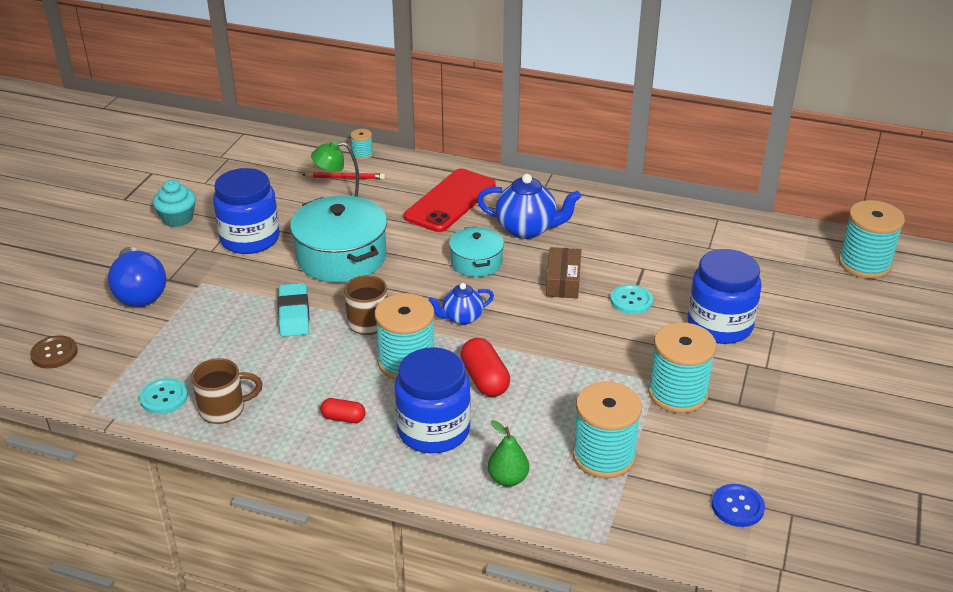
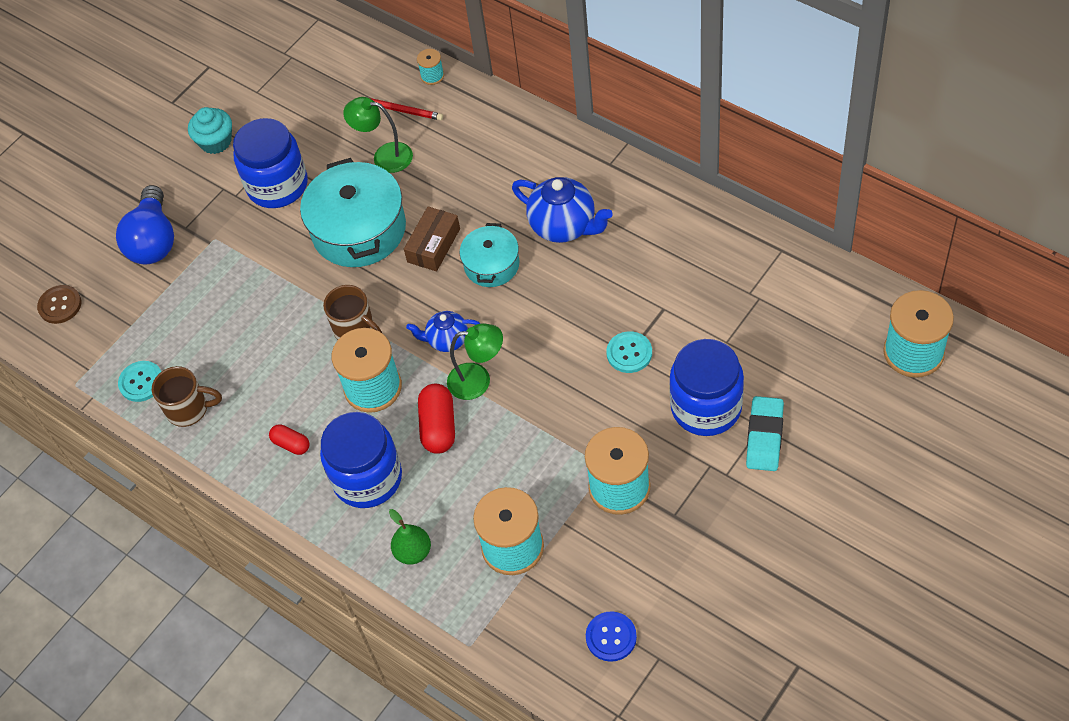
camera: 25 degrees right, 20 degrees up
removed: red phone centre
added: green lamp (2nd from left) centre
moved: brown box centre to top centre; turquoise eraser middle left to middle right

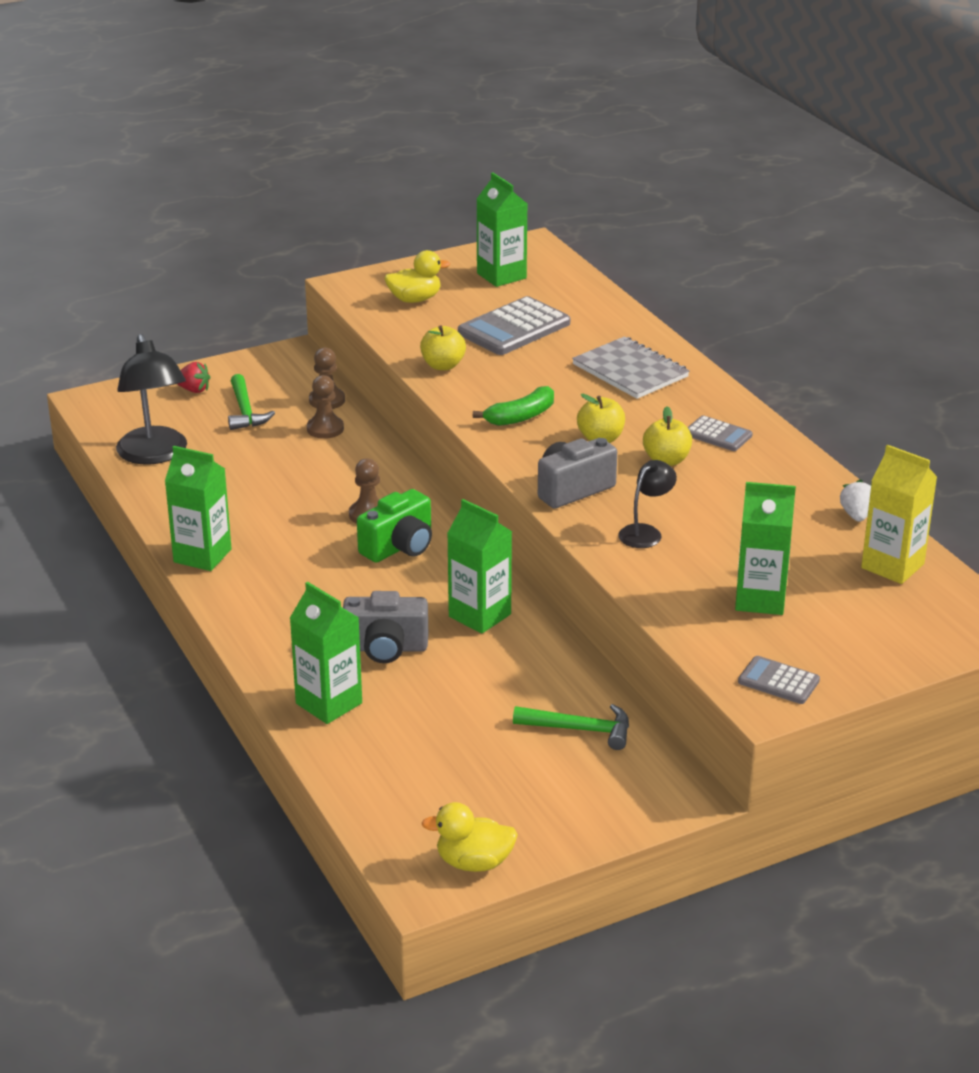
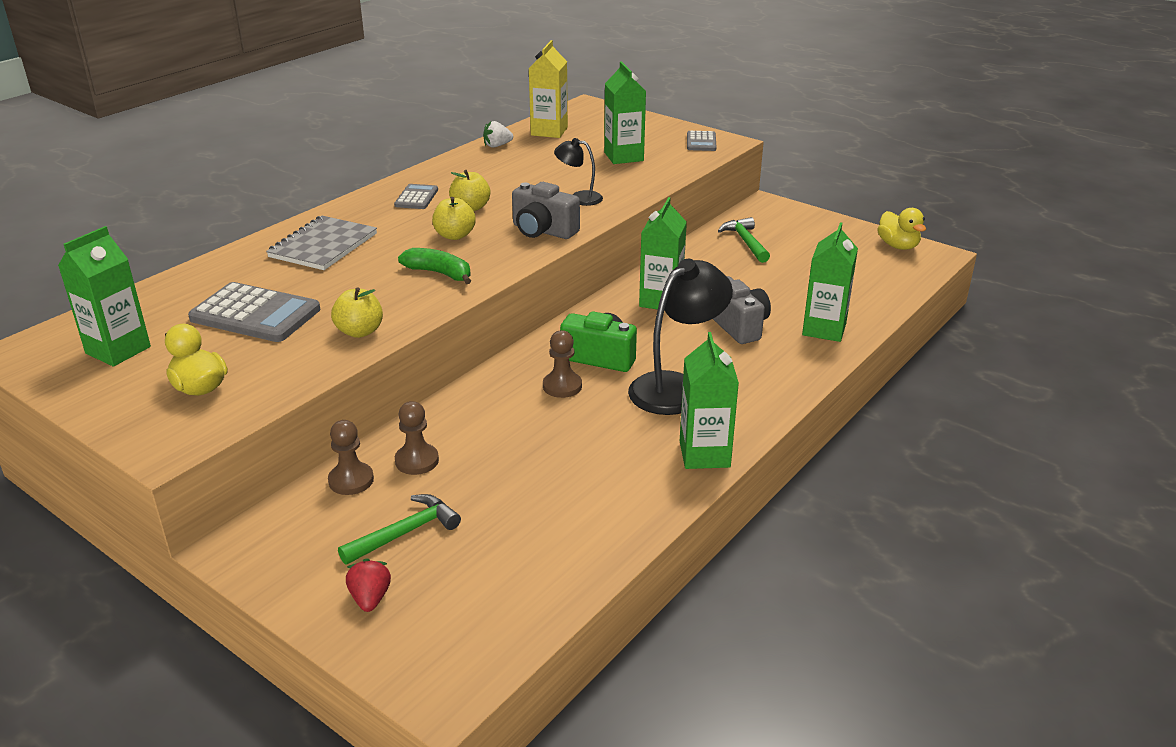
camera: 115 degrees left, 0 degrees up
moved: black lamp (1st from left in the first image) middle left to black lamp (2nd from left) centre

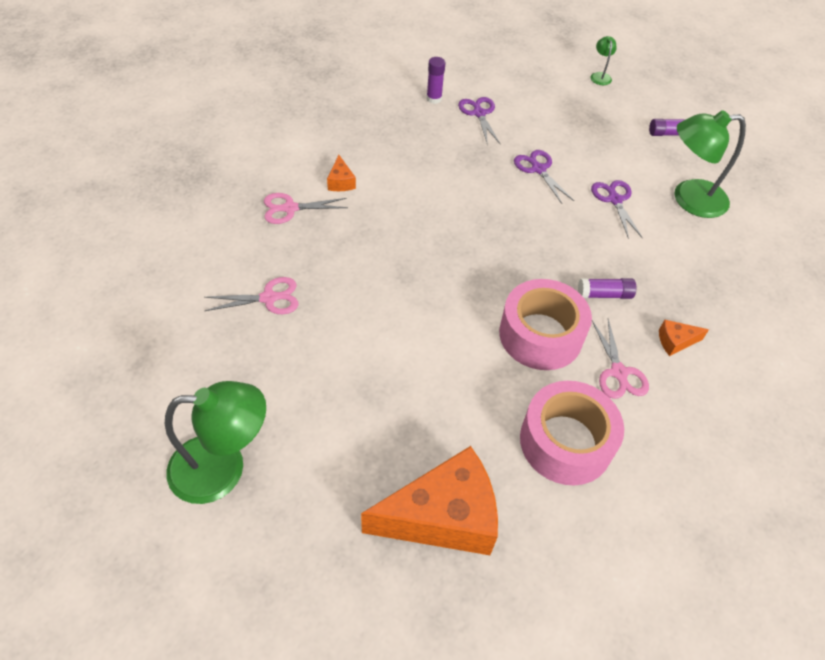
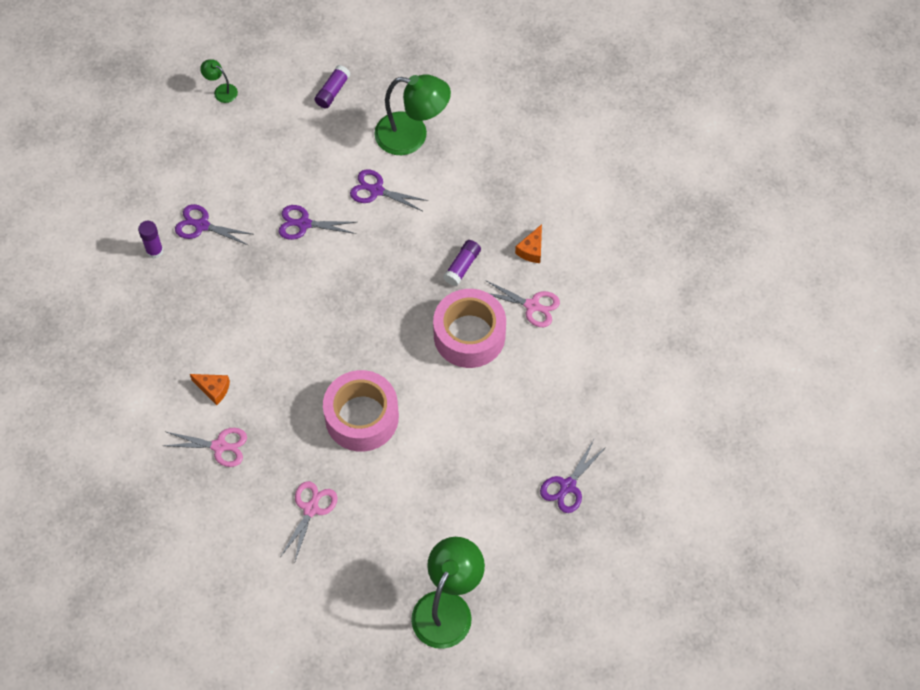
camera: 55 degrees left, 10 degrees up
moved: pink tape (2nd from left in the first image) middle right to pink tape (1st from left) centre
replaced: orange cheese (2nd from left) bottom centre to purple scissors (4th from left) bottom centre
turned: green lamp (3rd from left in the first image) top right = top centre 105 degrees counterclockwise; pink scissors (2nd from left in the first image) top centre = middle left 105 degrees counterclockwise

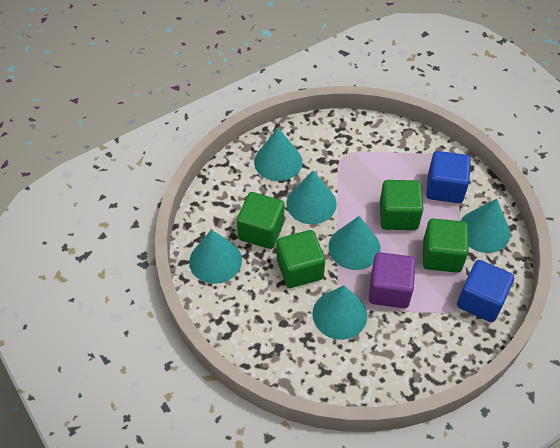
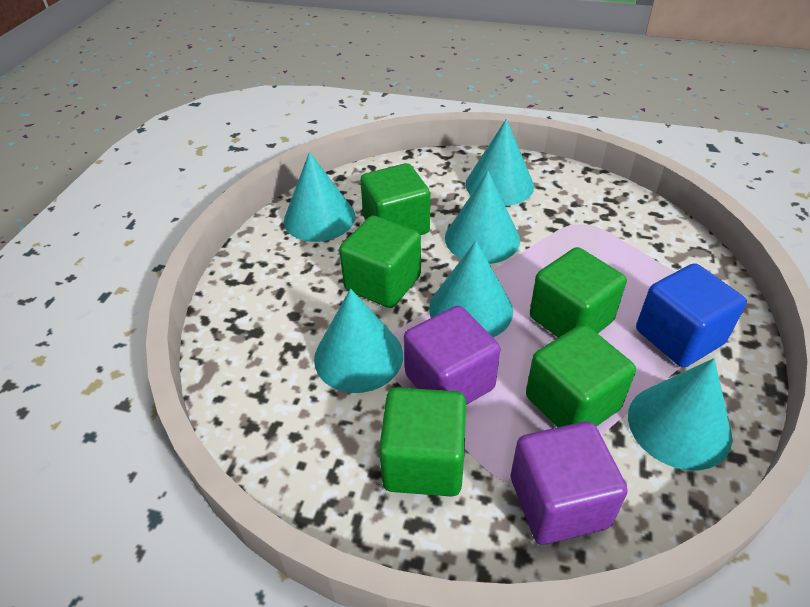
camera: 50 degrees right, 10 degrees down
added: green cube (3rd from left) bottom centre
recoloured: blue cube (2nd from left) middle right to purple cube (2nd from left) bottom right

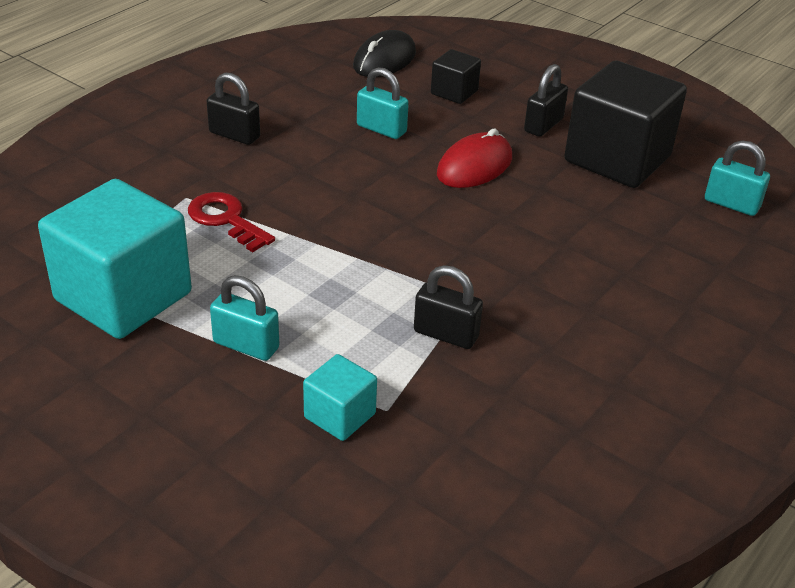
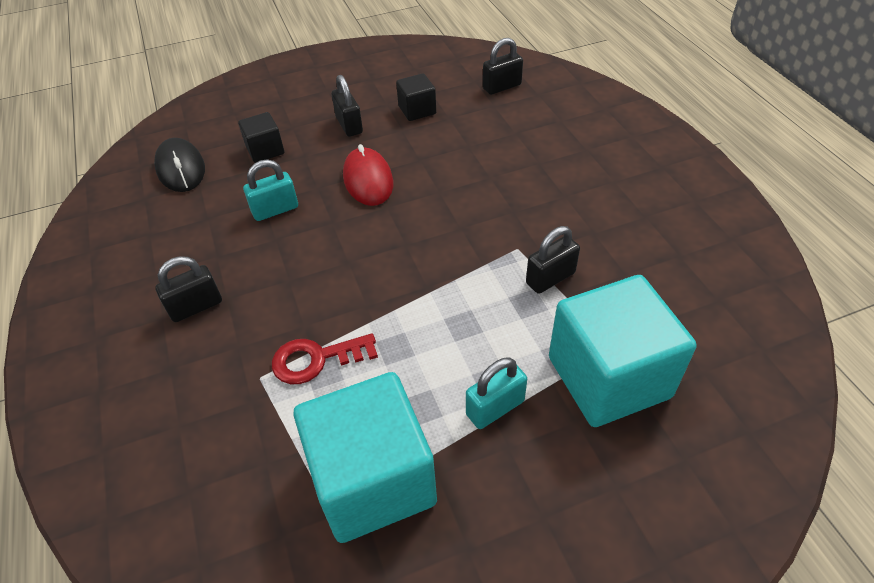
camera: 55 degrees left, 10 degrees up
recoloured: turquoise padlock (3rd from left) top right to black padlock (3rd from left) top centre
resized: black cube (2nd from left) top right = top centre x0.48; turquoise cube (2nd from left) bottom centre = middle right x2.10

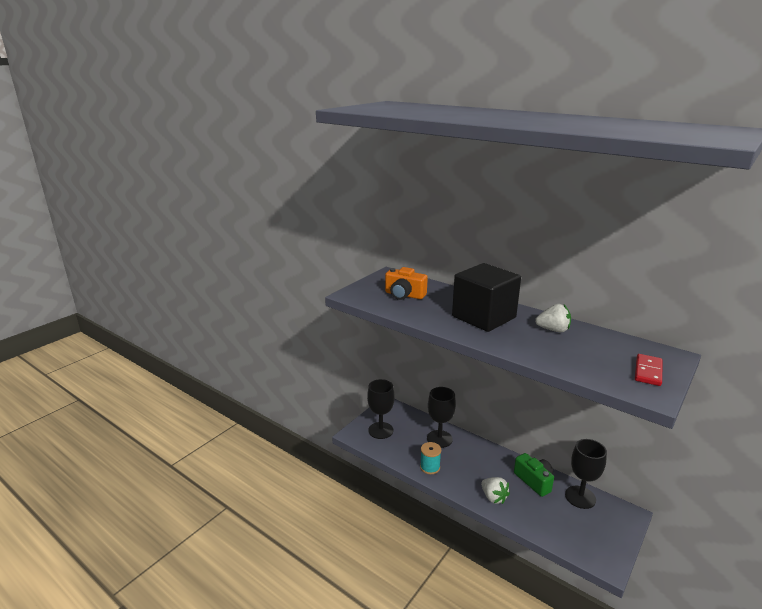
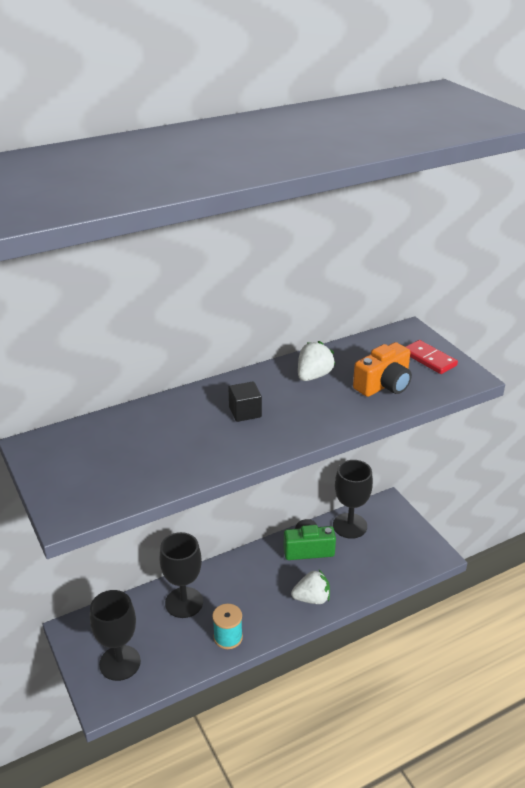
camera: 65 degrees left, 10 degrees up
moved: orange camera centre to middle right
resized: black cube centre = centre x0.41

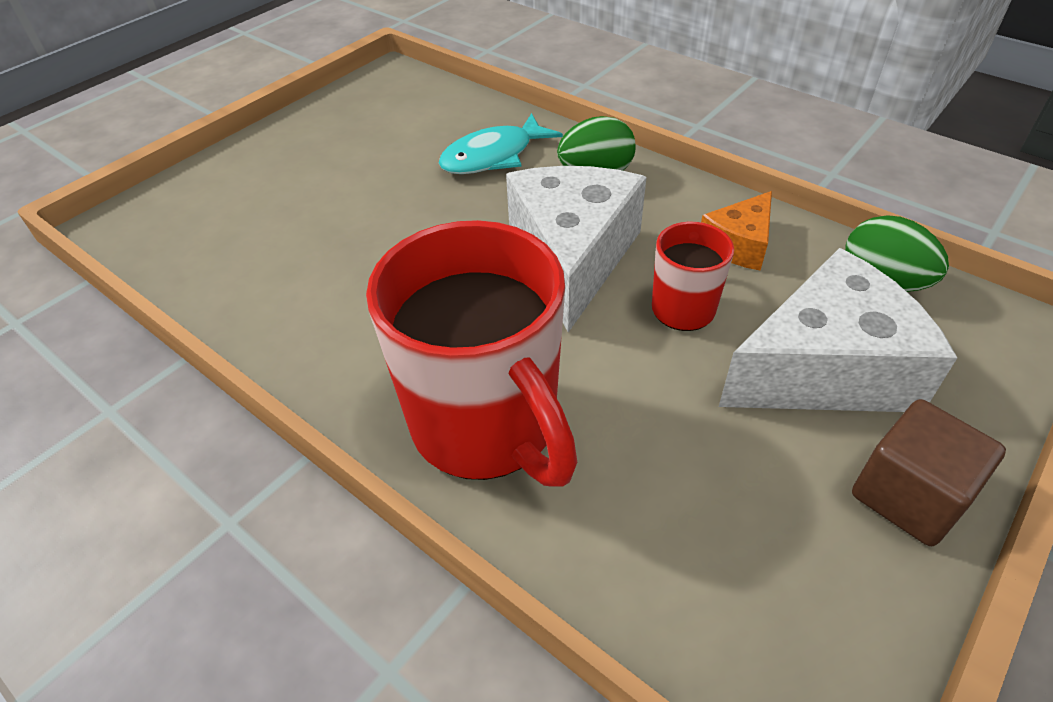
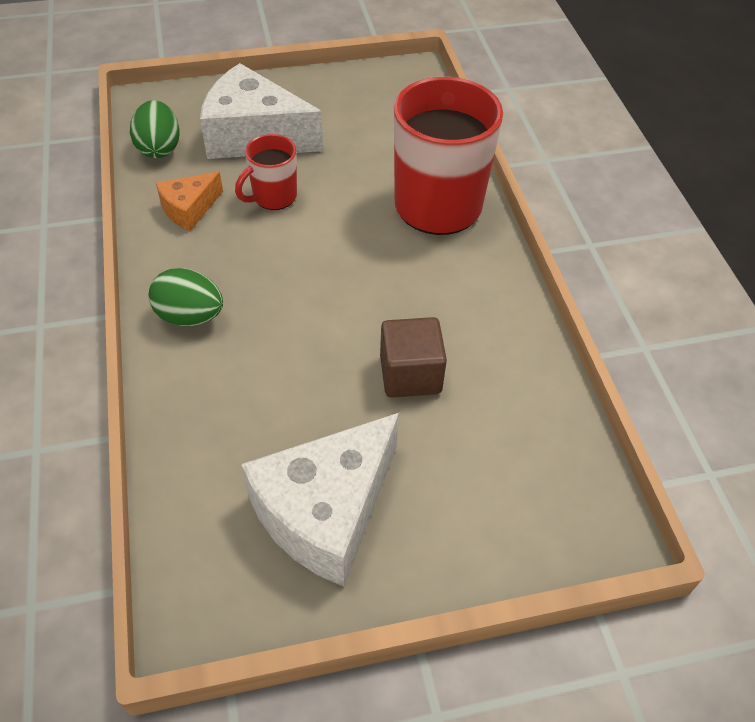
camera: 145 degrees left, 5 degrees up
removed: turquoise fish top centre
moved: white cheese (1st from left in the first image) centre to white cheese (2nd from left) bottom centre; brown cube bottom right to centre
turned: orange cheese top right = top left 150 degrees clockwise

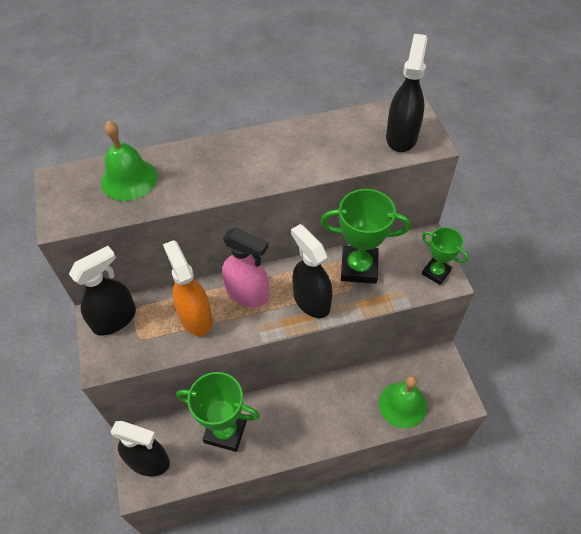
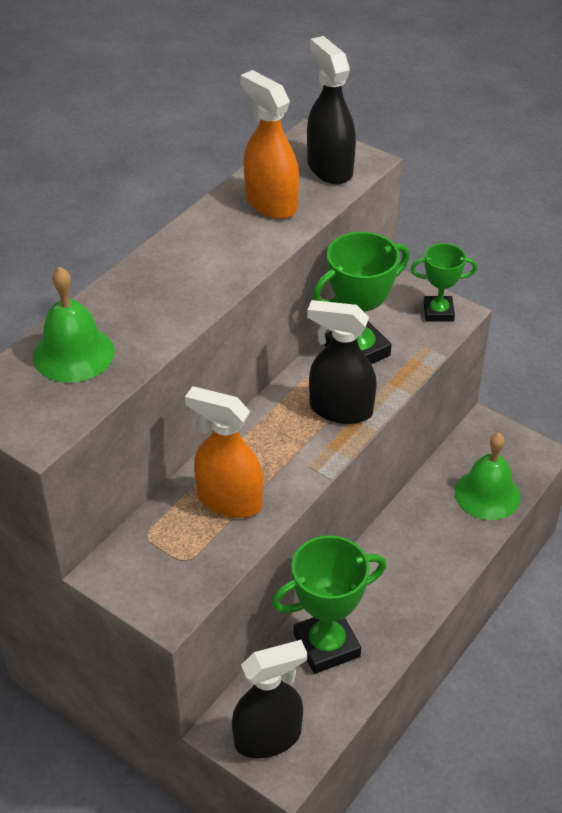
camera: 40 degrees left, 10 degrees down
removed: pink spray bottle centre; black spray bottle (1st from left) middle left
added: orange spray bottle (2nd from left) top centre

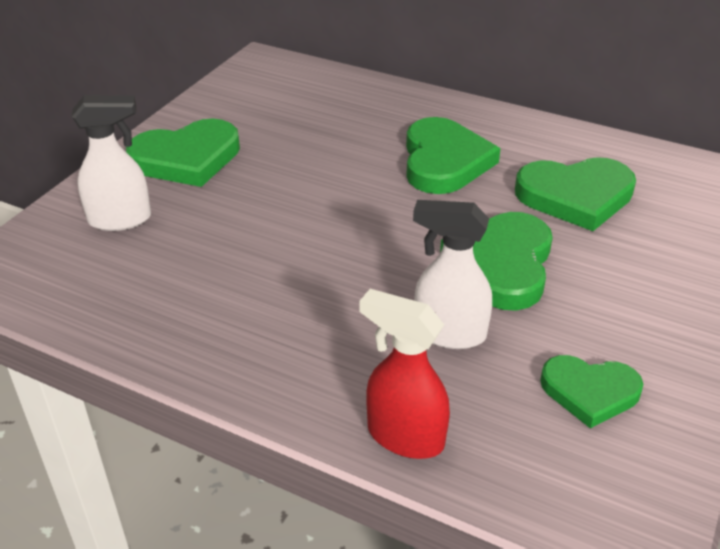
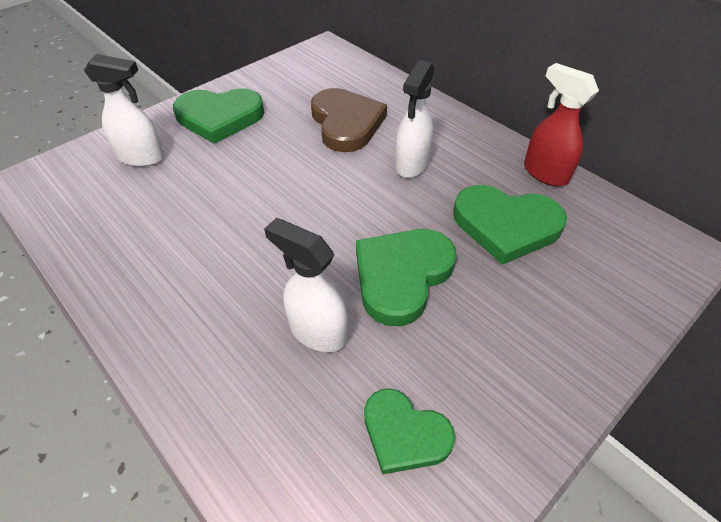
camera: 20 degrees right, 10 degrees up
added: brown heart top centre
moved: red spray bottle bottom centre to top right
replaced: green heart (2nd from left) top centre to white spray bottle (3rd from left) top centre

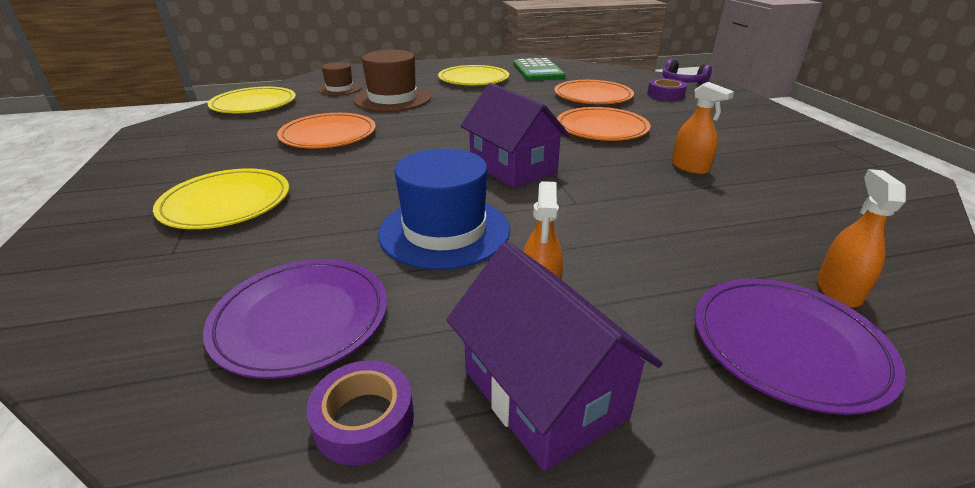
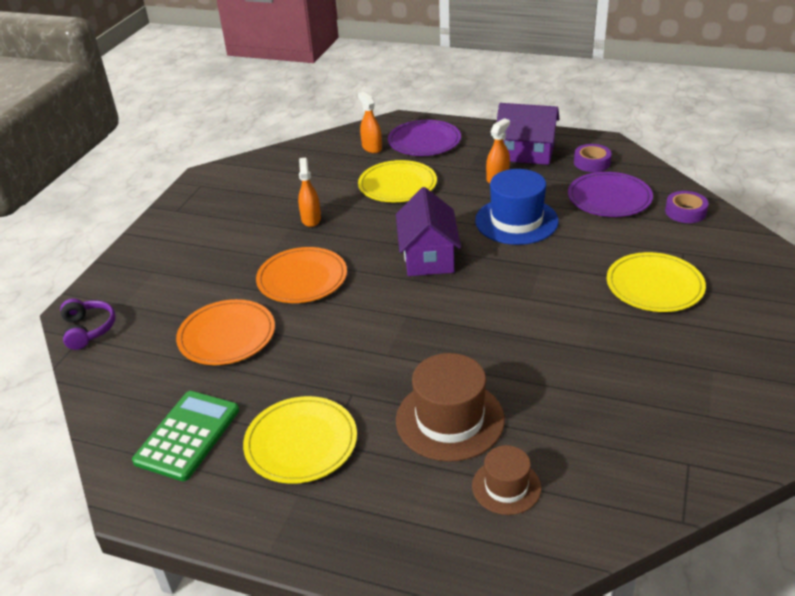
camera: 145 degrees left, 5 degrees up
removed: orange plate (1st from left) top centre
moved: purple tape (2nd from left) top right to middle right; yellow plate (2nd from left) top left to top centre
turned: orange spray bottle (3rd from left in the first image) middle right = top centre 105 degrees clockwise; purple house (2nd from left) bottom centre = top centre 75 degrees counterclockwise

